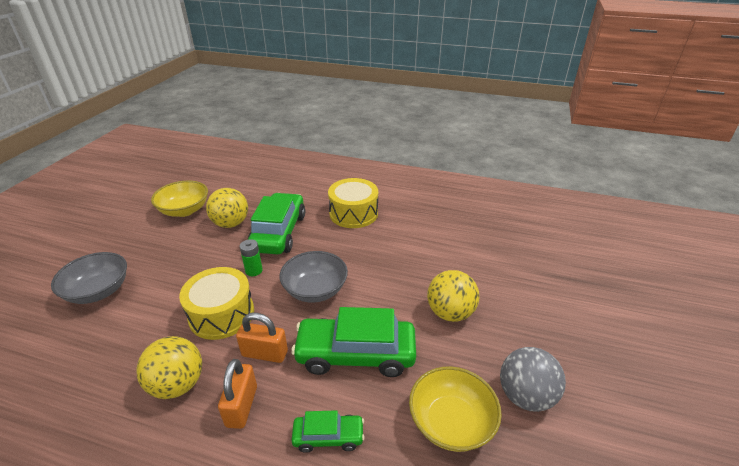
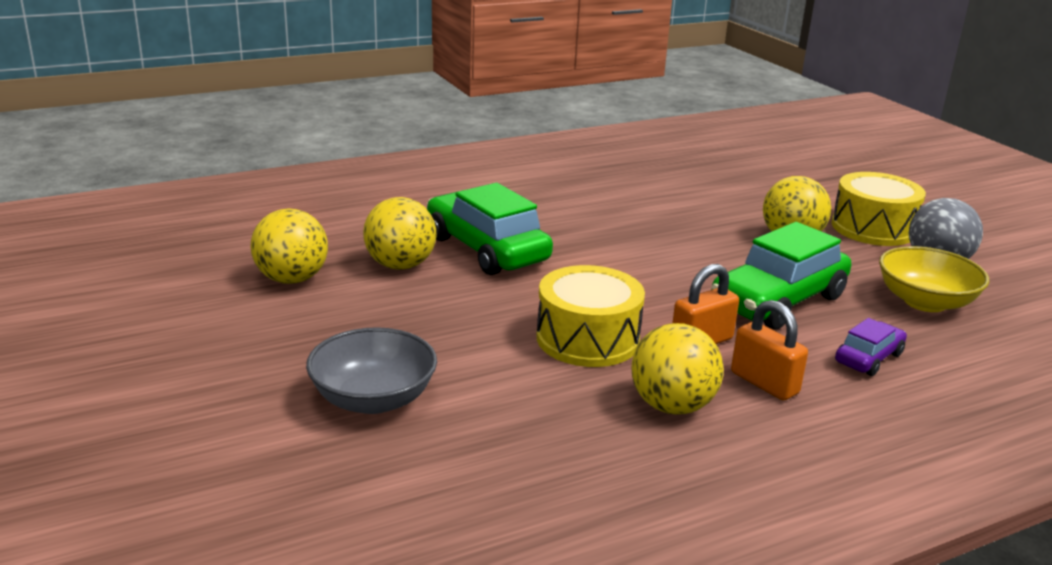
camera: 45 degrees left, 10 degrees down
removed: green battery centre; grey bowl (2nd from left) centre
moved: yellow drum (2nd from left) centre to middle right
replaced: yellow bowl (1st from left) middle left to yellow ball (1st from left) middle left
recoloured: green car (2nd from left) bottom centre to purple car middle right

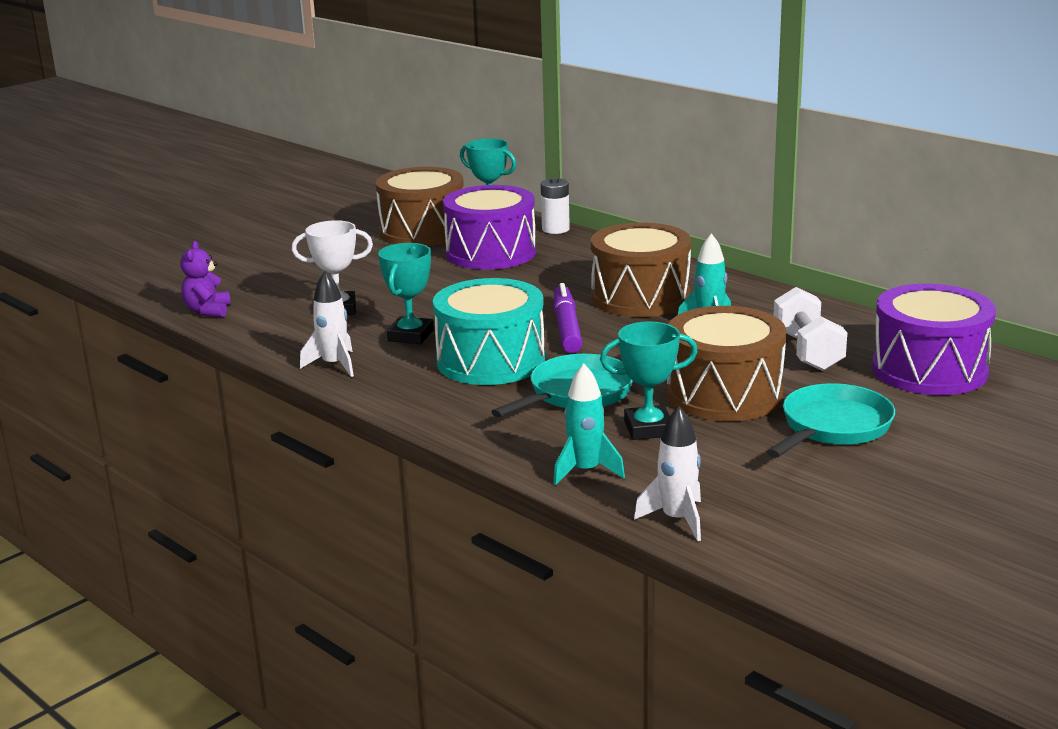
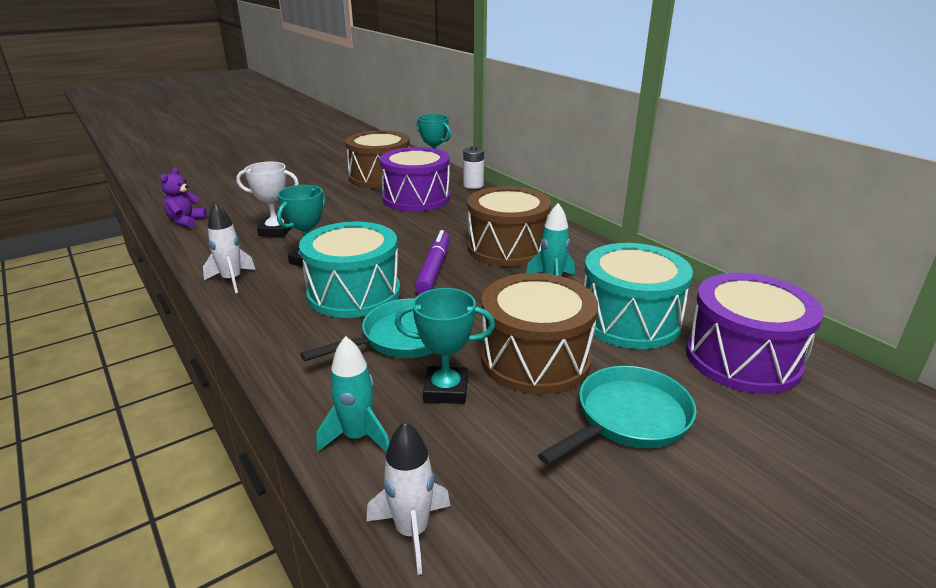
camera: 10 degrees right, 5 degrees up
replaced: white dumbbell middle right to turquoise drum (2nd from left) middle right

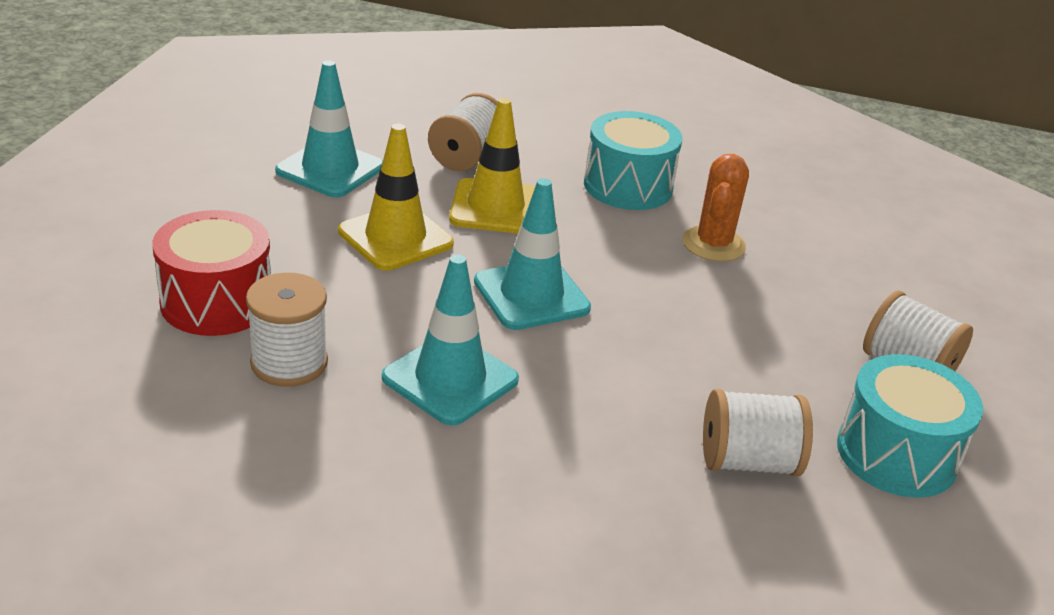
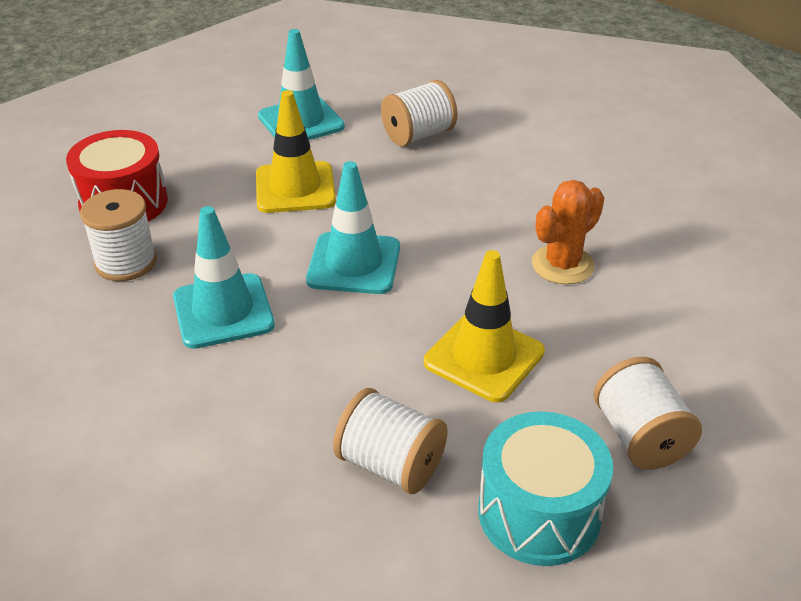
camera: 35 degrees right, 5 degrees up
removed: turquoise drum (1st from left) top centre
moved: yellow traffic cone (2nd from left) top centre to centre

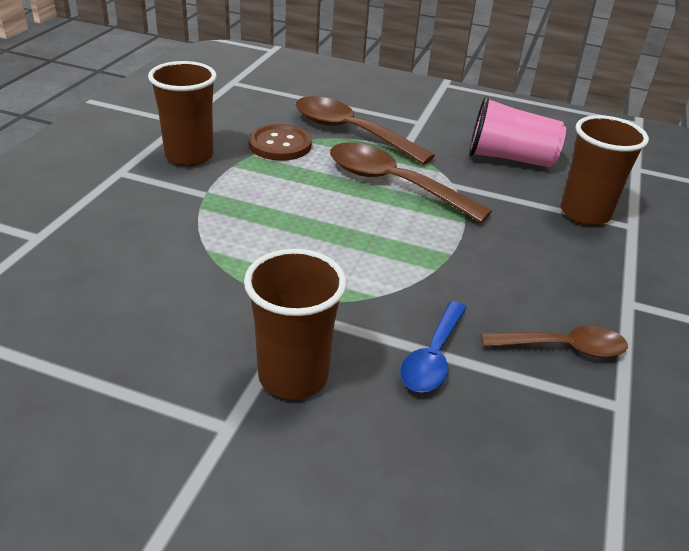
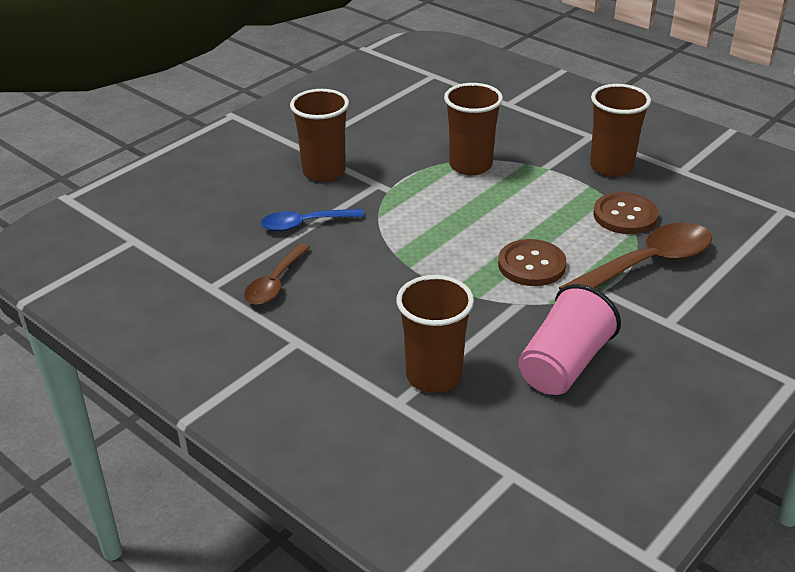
camera: 115 degrees right, 0 degrees up
added: brown cup (3rd from left) top centre
replaced: brown spoon (2nd from left) top centre to brown button (1st from left) middle right
turned: blue spoon centre = centre 60 degrees counterclockwise

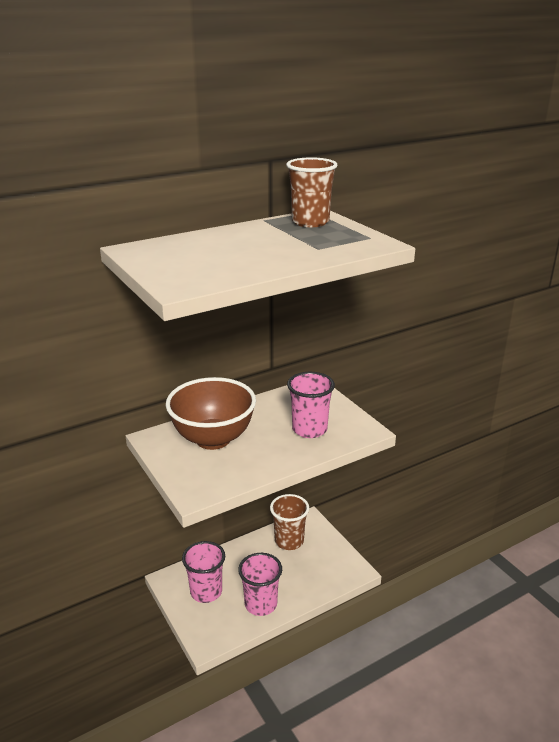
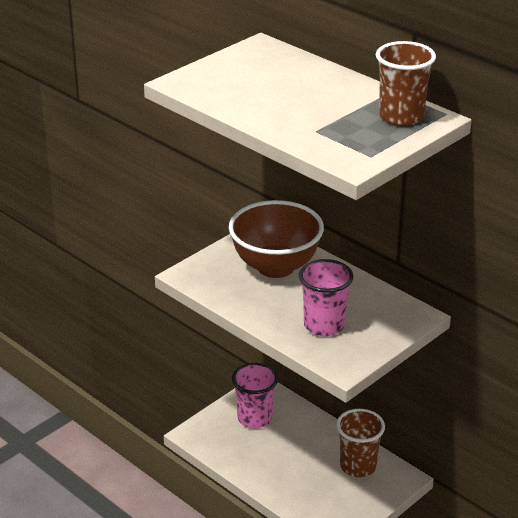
camera: 75 degrees right, 5 degrees up
removed: pink cup (2nd from left) bottom centre

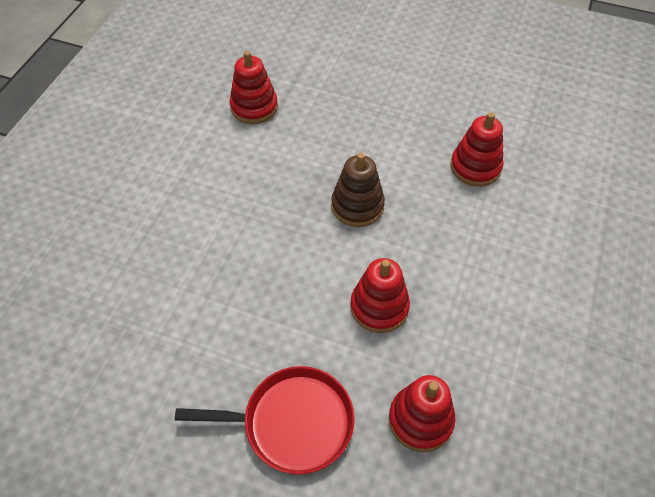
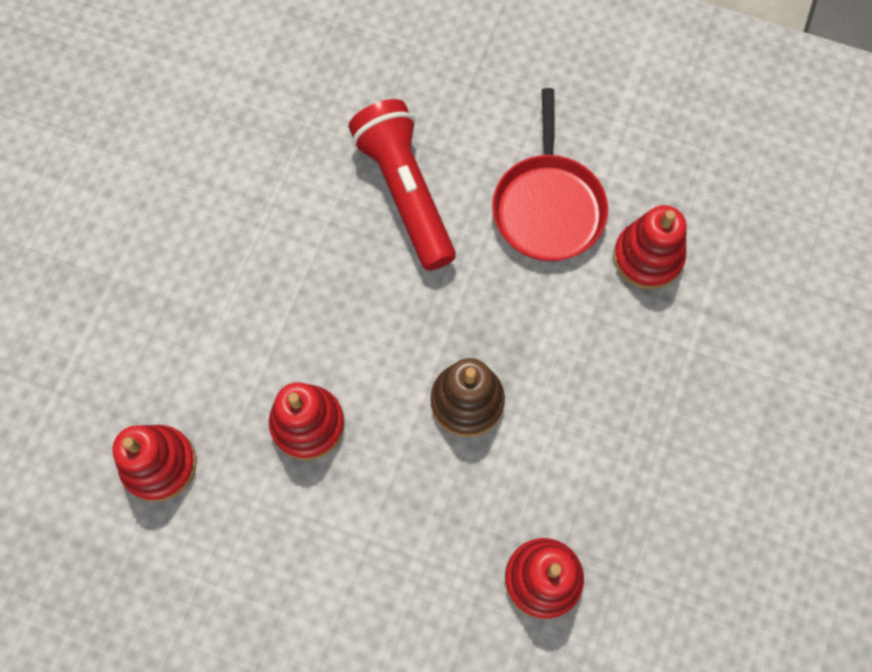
camera: 90 degrees right, 15 degrees up
added: red flashlight top centre
moved: red pan bottom centre to top centre

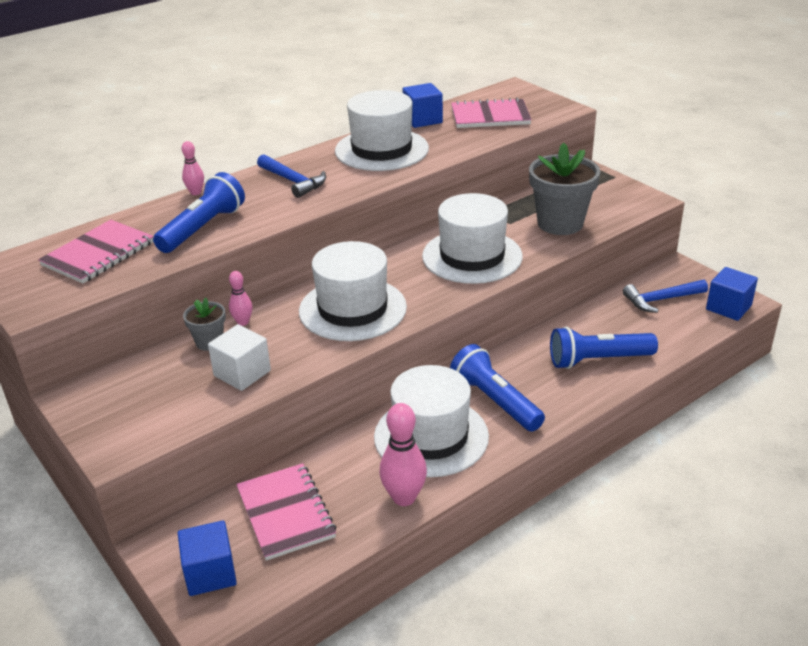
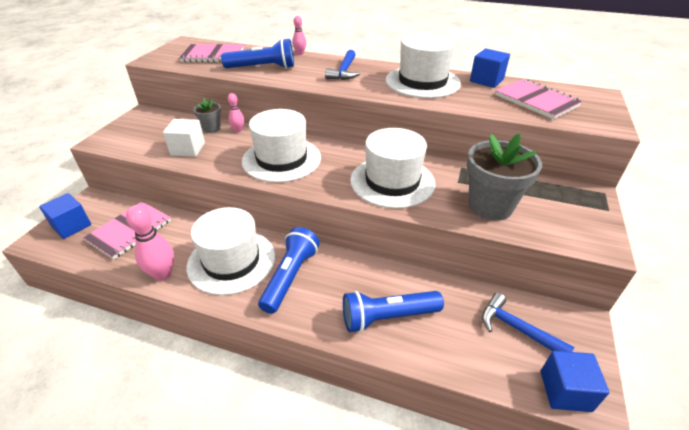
camera: 55 degrees right, 5 degrees up
turned: blue flashlight (3rd from left) middle right = bottom centre 60 degrees counterclockwise

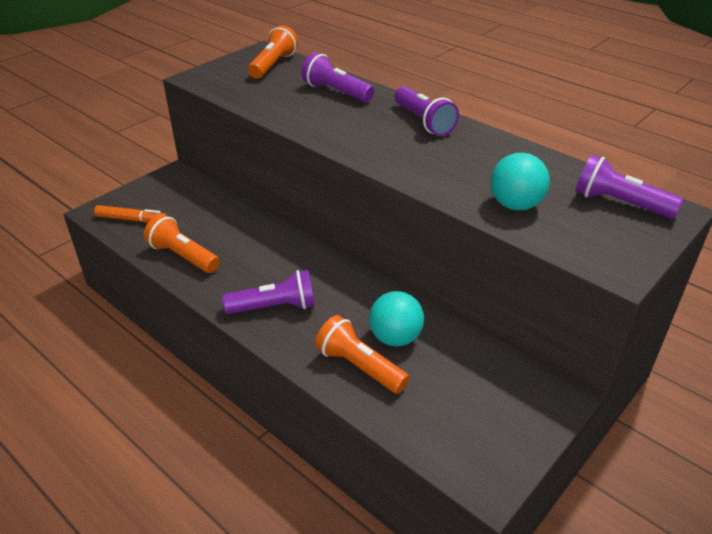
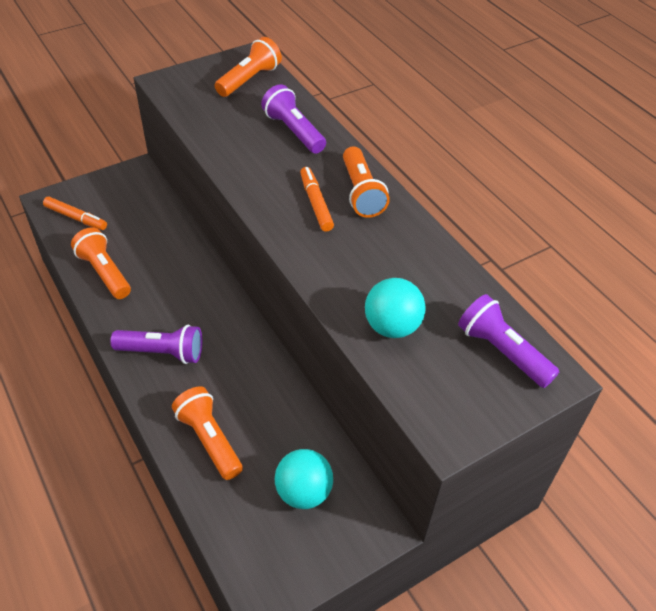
camera: 15 degrees right, 10 degrees up
added: orange marker (2nd from left) top centre
moved: turquoise ball (1st from left) centre to bottom centre
recoloured: purple flashlight (3rd from left) top centre to orange flashlight (4th from left) top centre

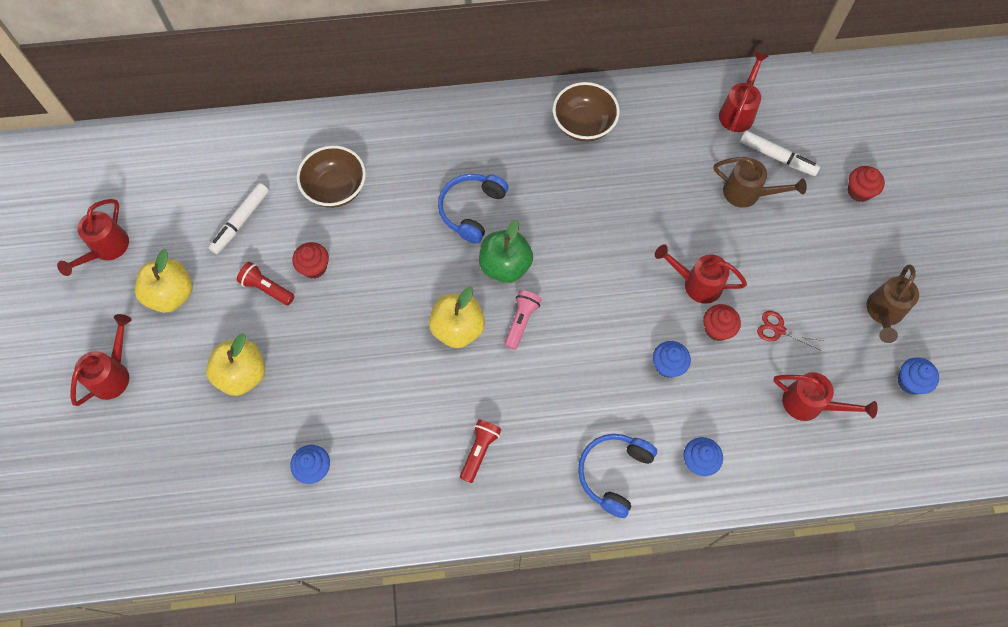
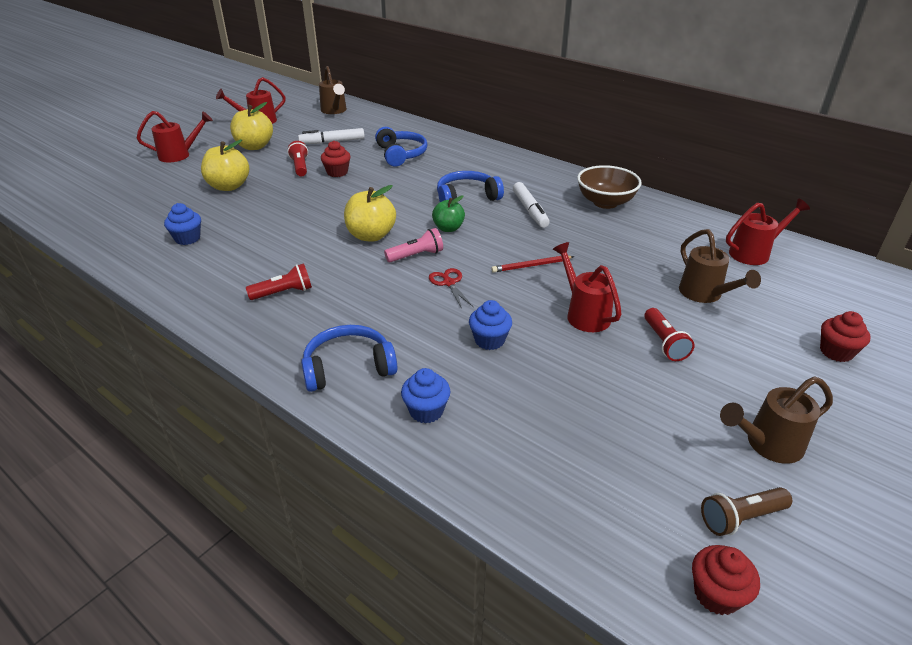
camera: 45 degrees right, 30 degrees down
removed: red watering can (5th from left) middle right
added: brown watering can (1st from left) top centre; red pencil centre; red flashlight (3rd from left) middle right
moved: white marker (2nd from left) top right to top centre; red cupcake (2nd from left) middle right to bottom right; red scissors middle right to centre
replaced: brown bowl (1st from left) top left to blue headphones (2nd from left) top centre; blue cupcake (4th from left) middle right to brown flashlight bottom right
resized: green apple centre = top centre x0.65

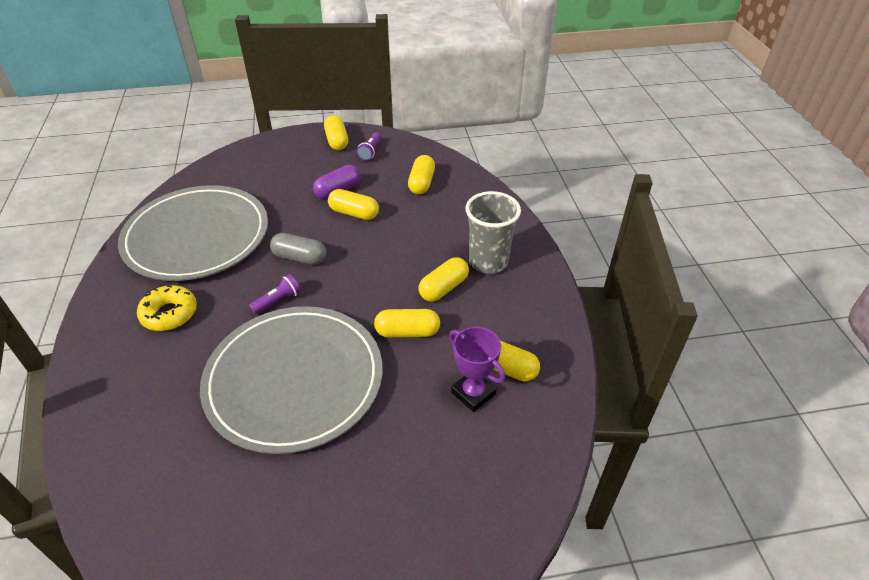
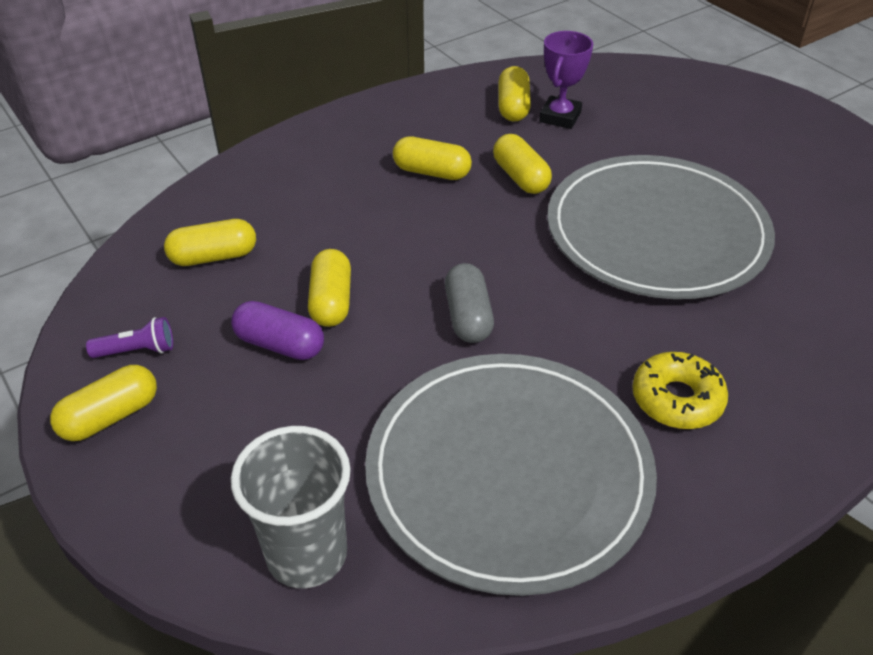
camera: 115 degrees left, 0 degrees up
removed: purple flashlight (1st from left) middle left
moved: grey cup centre to bottom centre

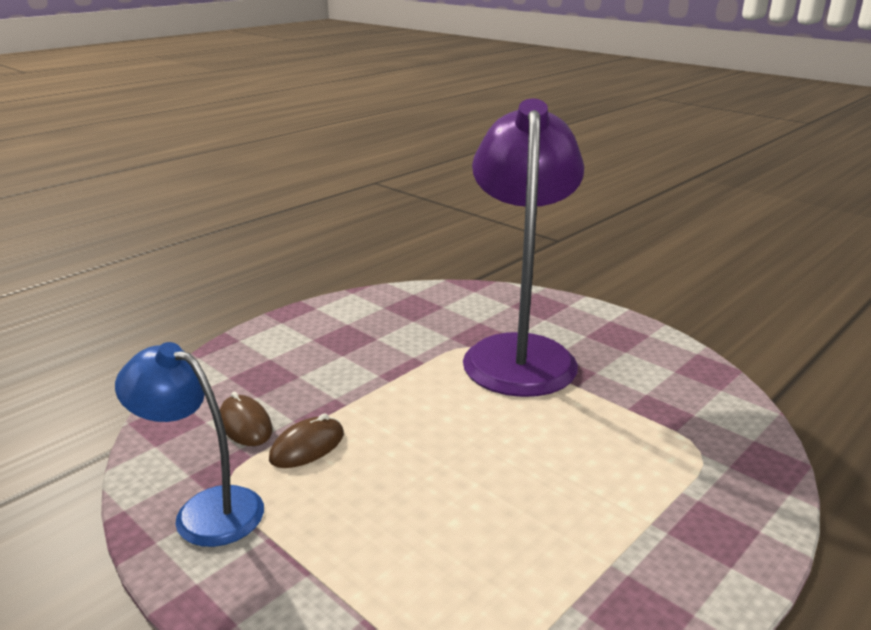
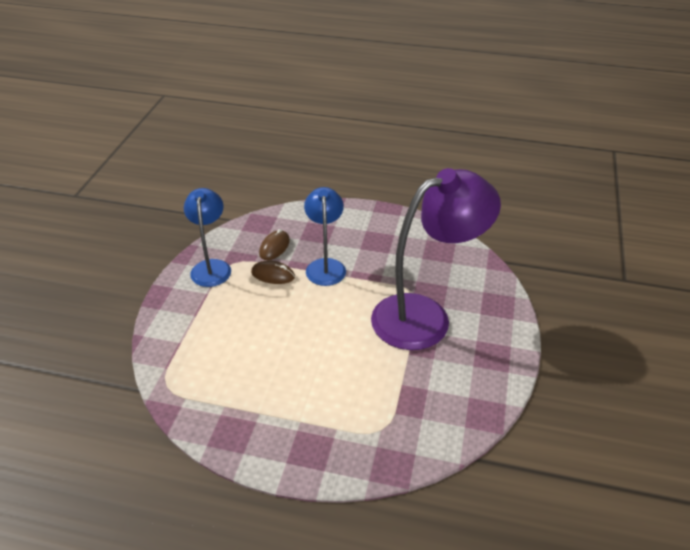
camera: 60 degrees right, 15 degrees up
added: blue lamp (2nd from left) centre

